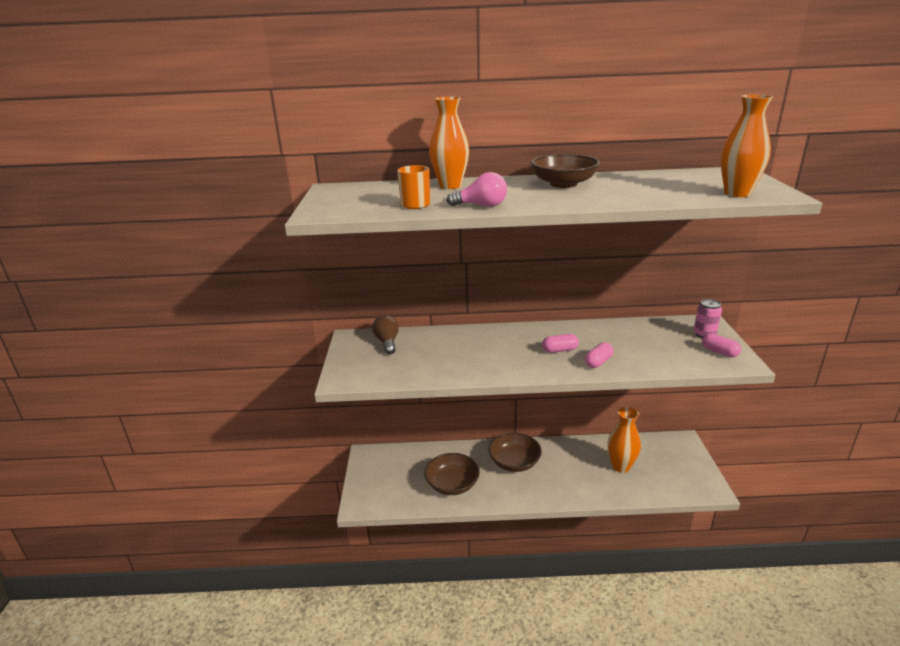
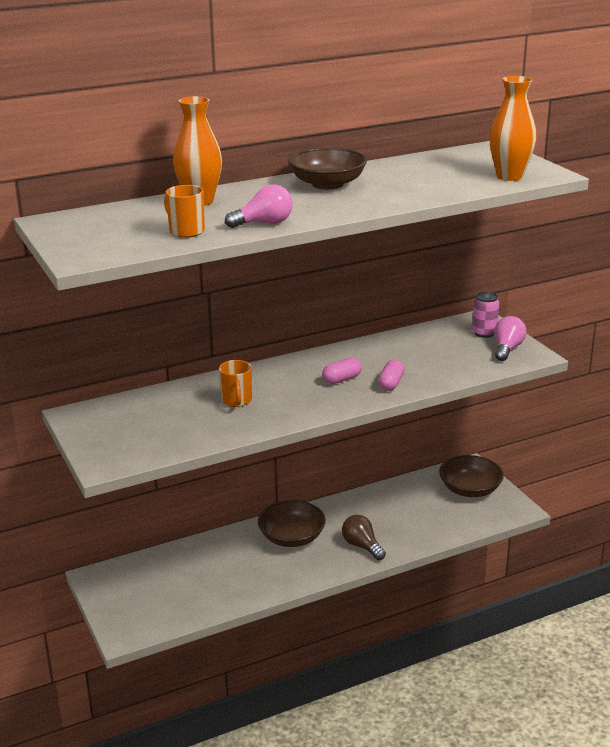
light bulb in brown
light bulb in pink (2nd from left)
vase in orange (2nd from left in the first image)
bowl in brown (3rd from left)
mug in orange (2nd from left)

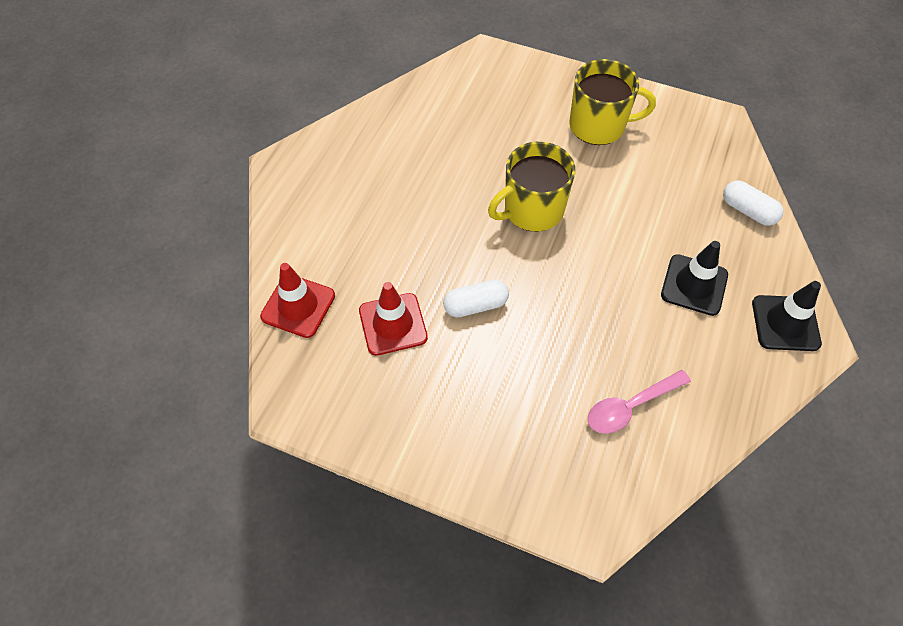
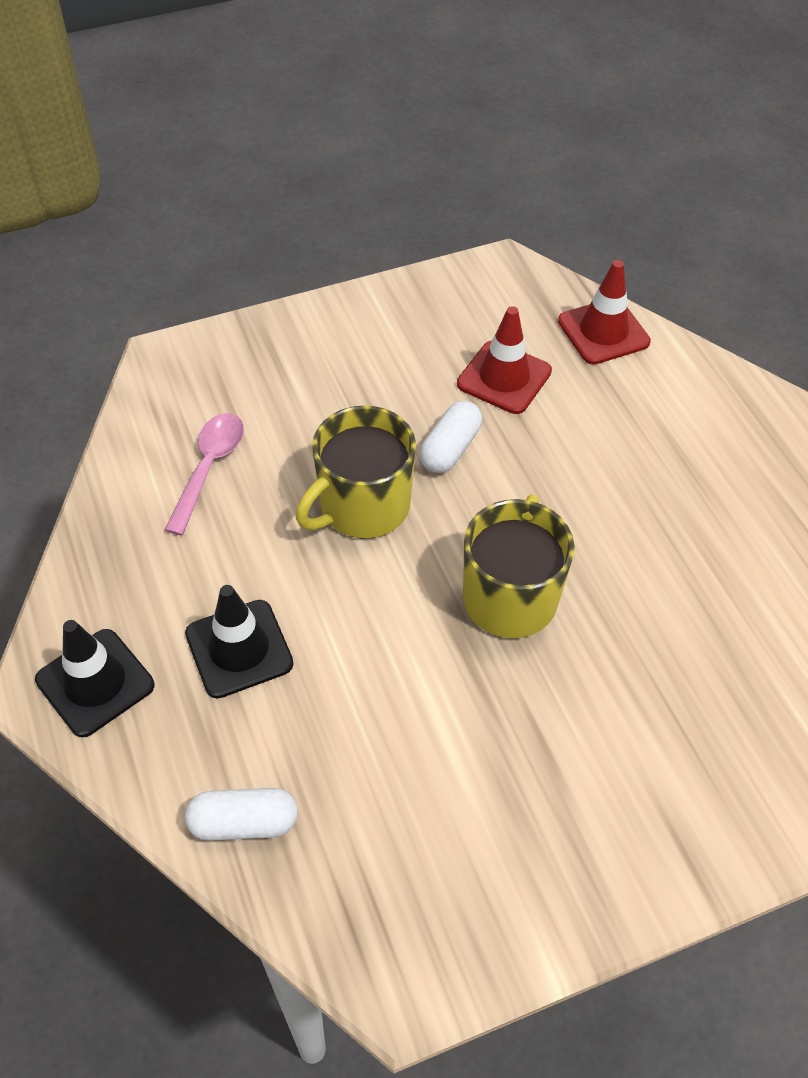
mug in yellow (1st from left)

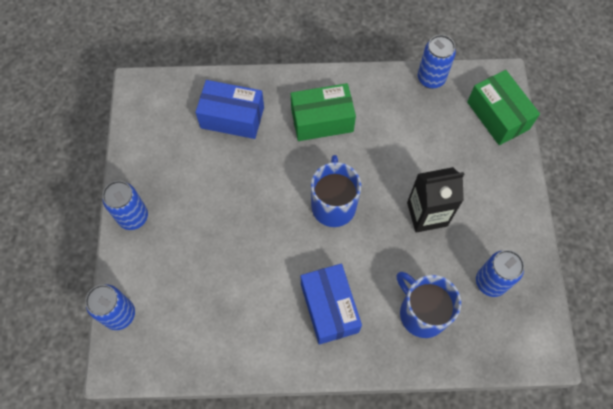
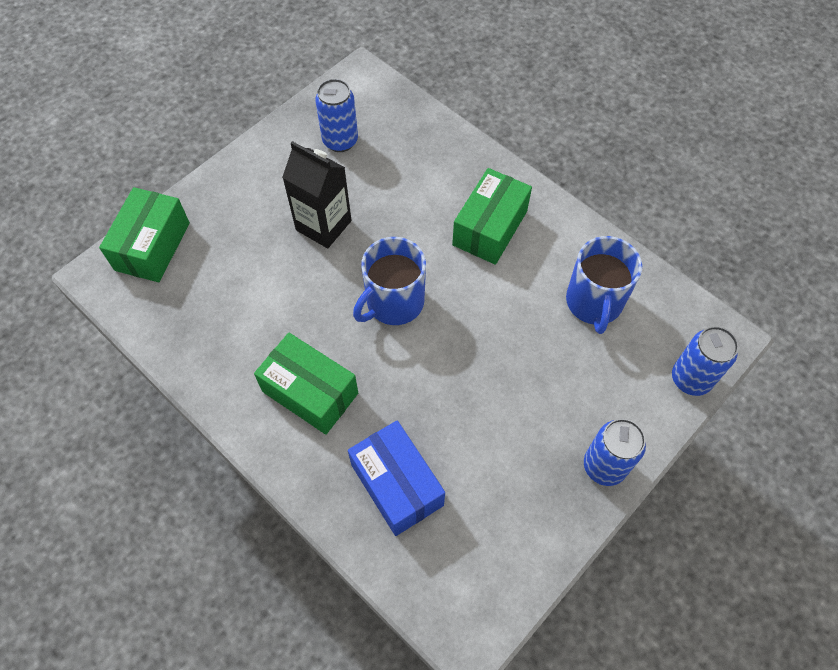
can in blue (3rd from left in the first image)
box in green (3rd from left)
mug in blue (2nd from left)

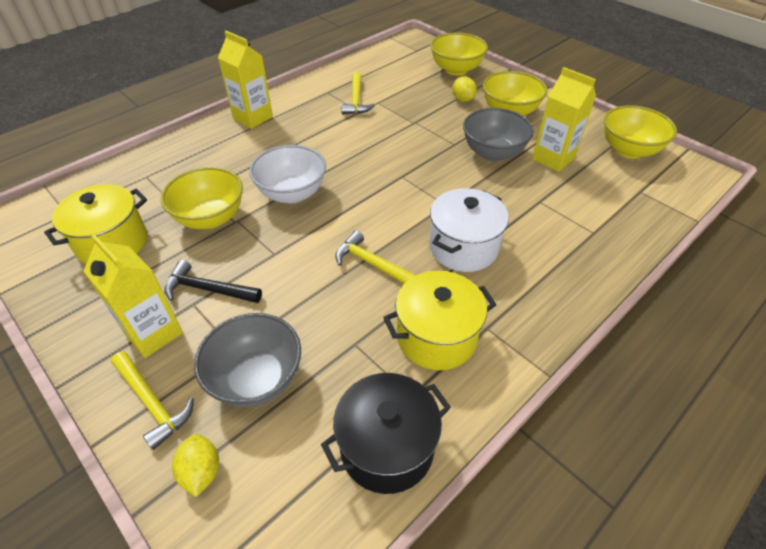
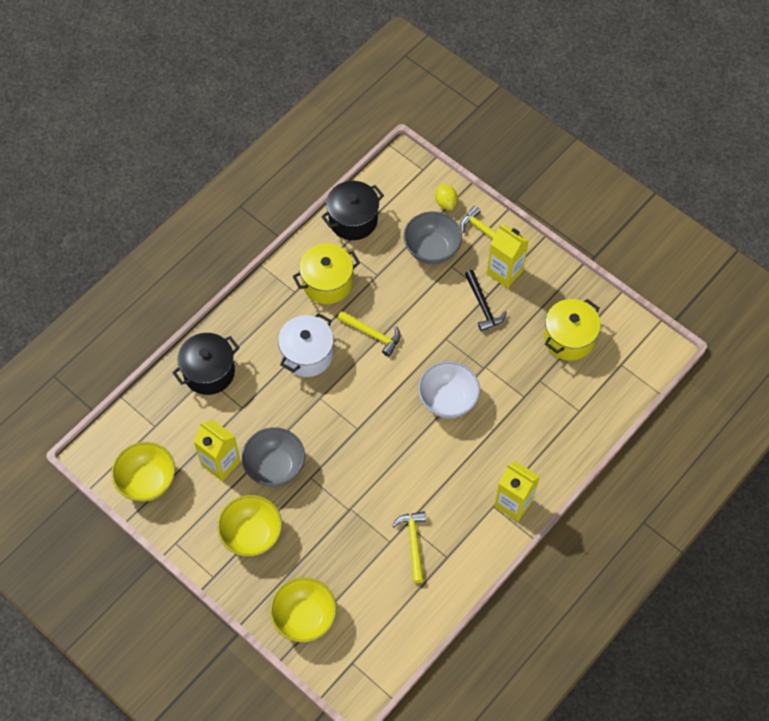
lemon in yellow (2nd from left in the first image)
bowl in yellow (1st from left in the first image)
hammer in black
pot in black (1st from left)

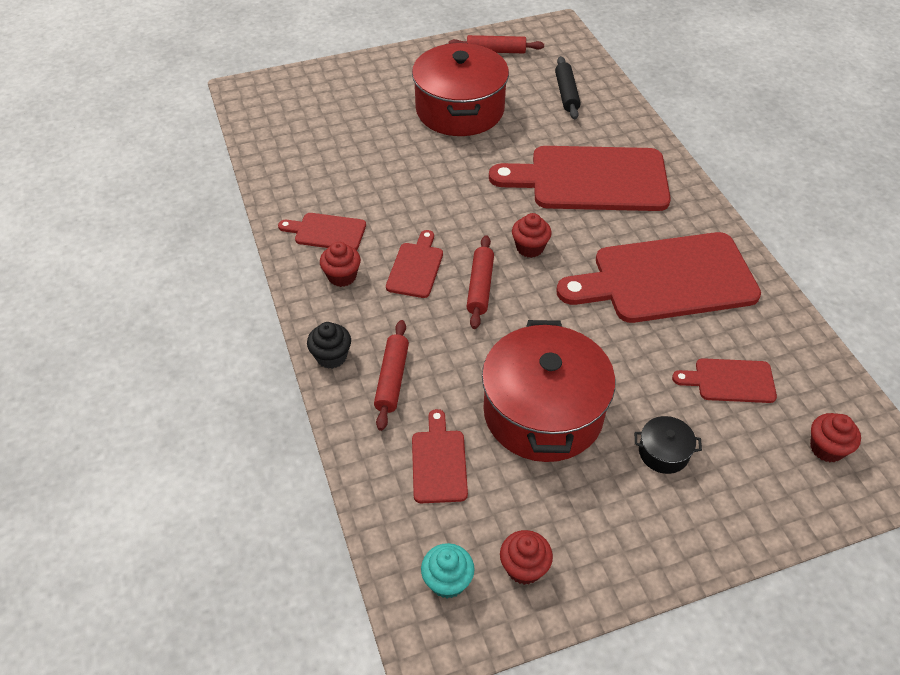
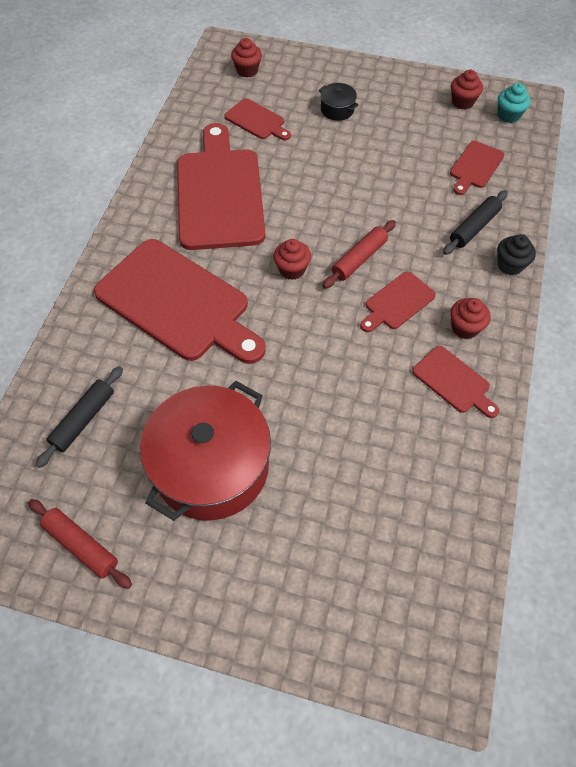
cutting board in red (2nd from left)
rolling pin in black (2nd from left)
pot in red (2nd from left in the first image)

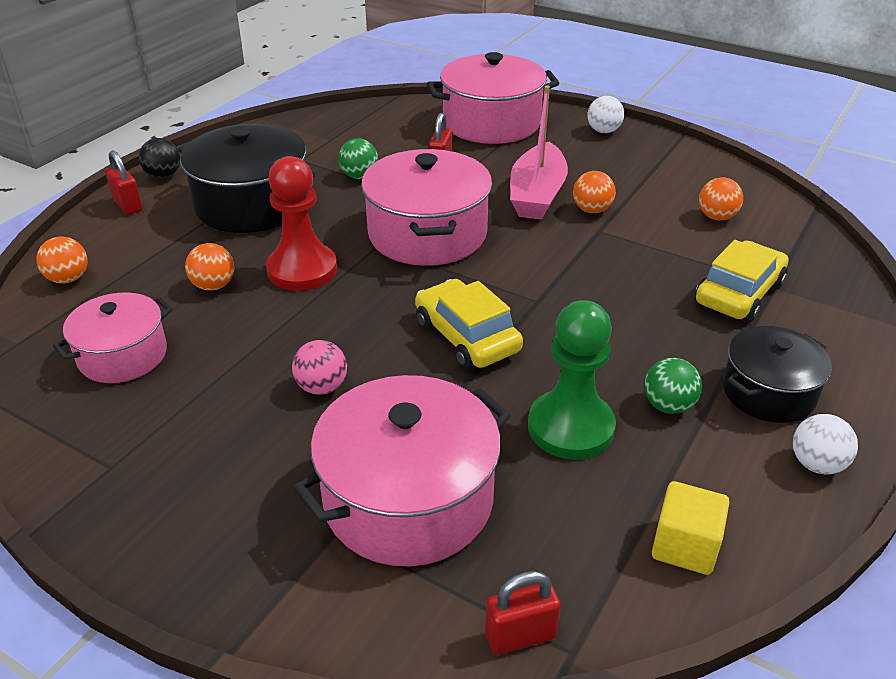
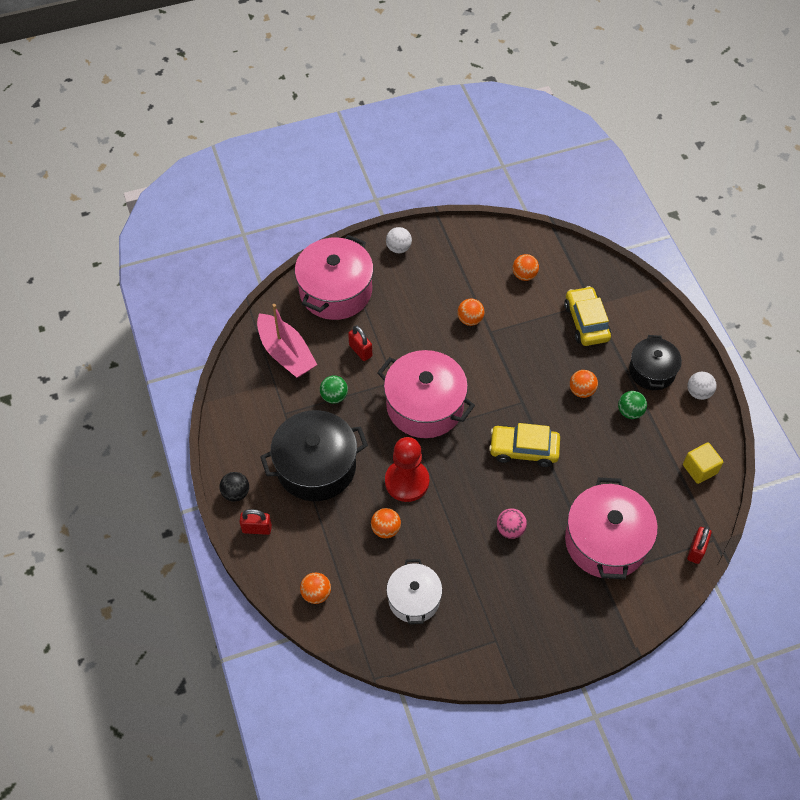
boat in pink
pot in white
pawn in green
ball in orange (5th from left)

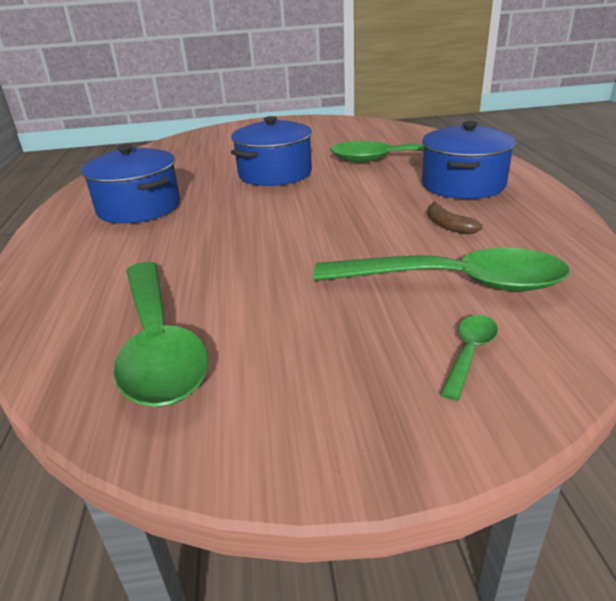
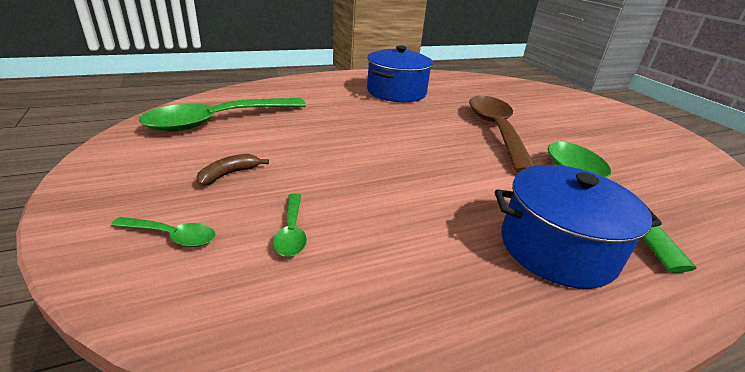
spoon in brown
banana in brown
spoon in green (3rd from left)

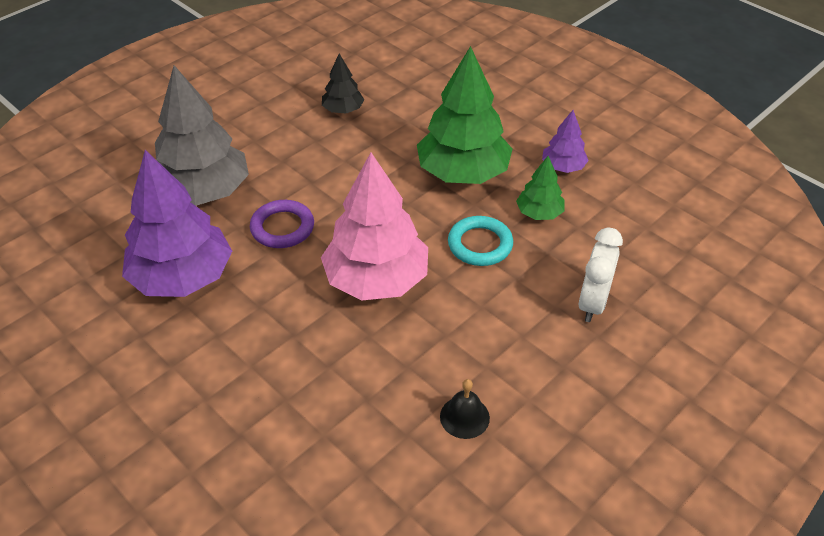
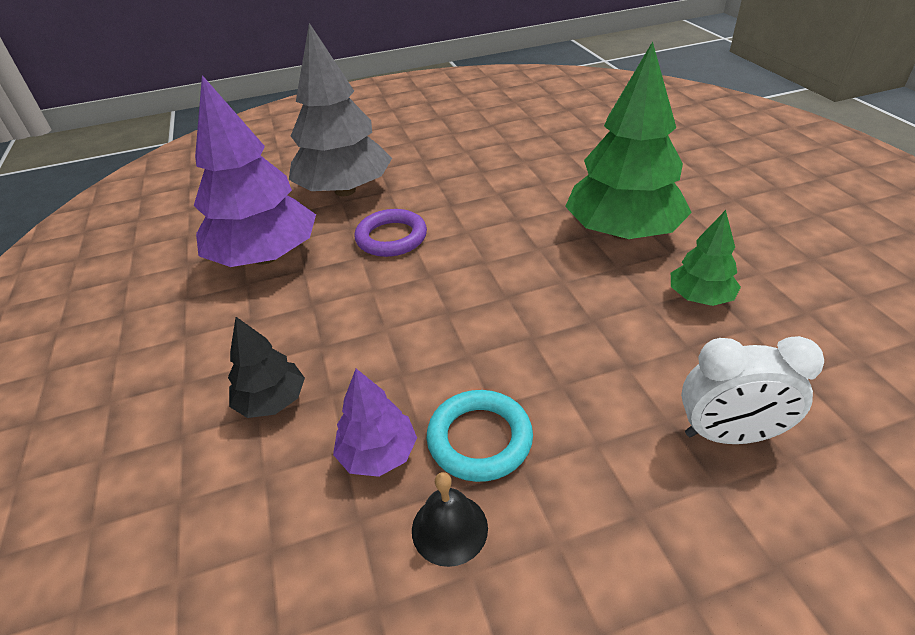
tree in black
tree in purple (2nd from left)
tree in pink
ring in turquoise
clock in white

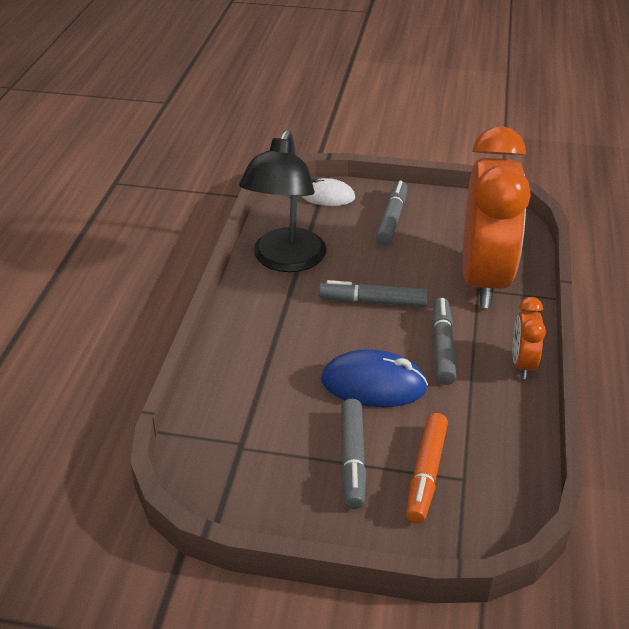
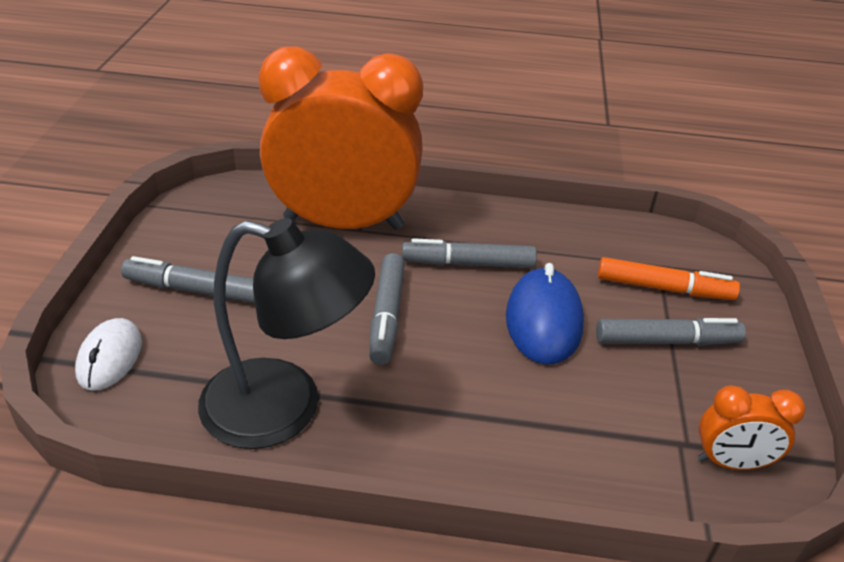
clock in orange (2nd from left)

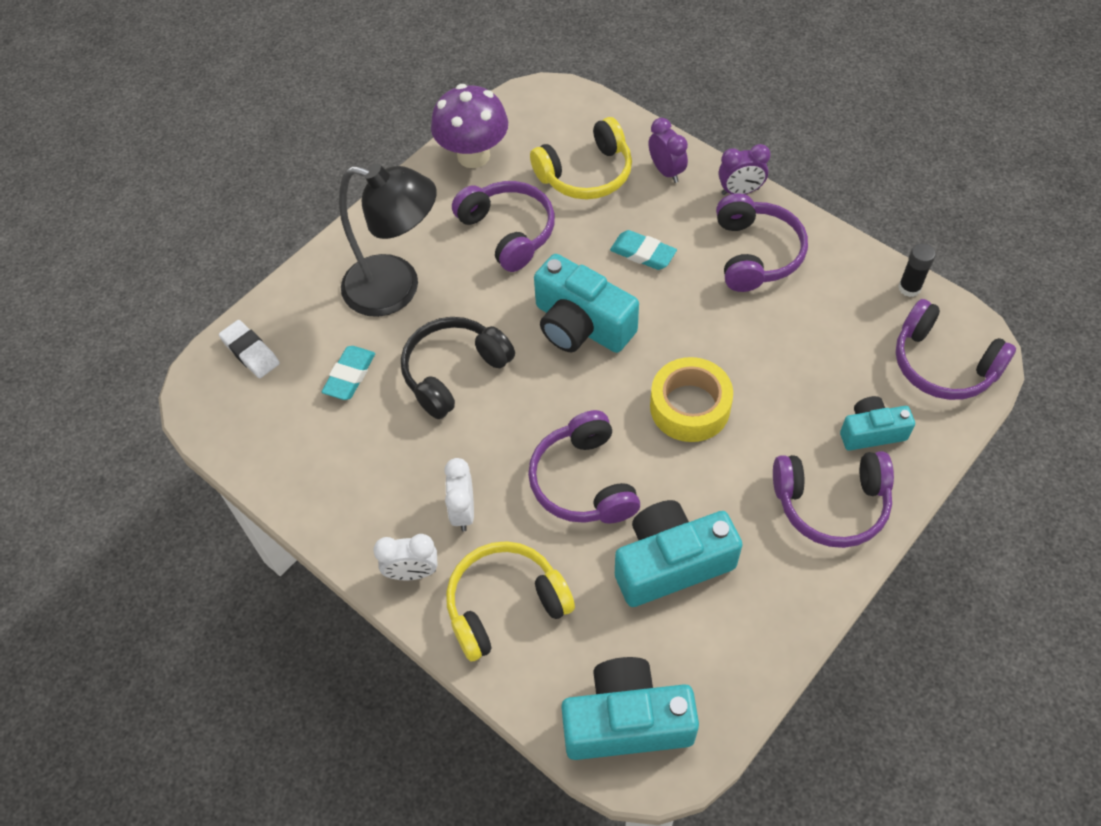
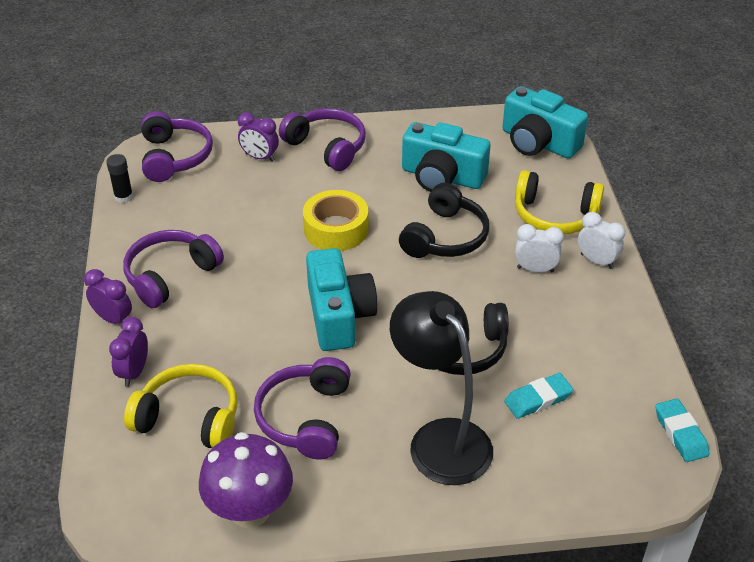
eraser in turquoise (2nd from left)
eraser in white
clock in purple (3rd from left)
headphones in black (1st from left)
clock in white (1st from left)

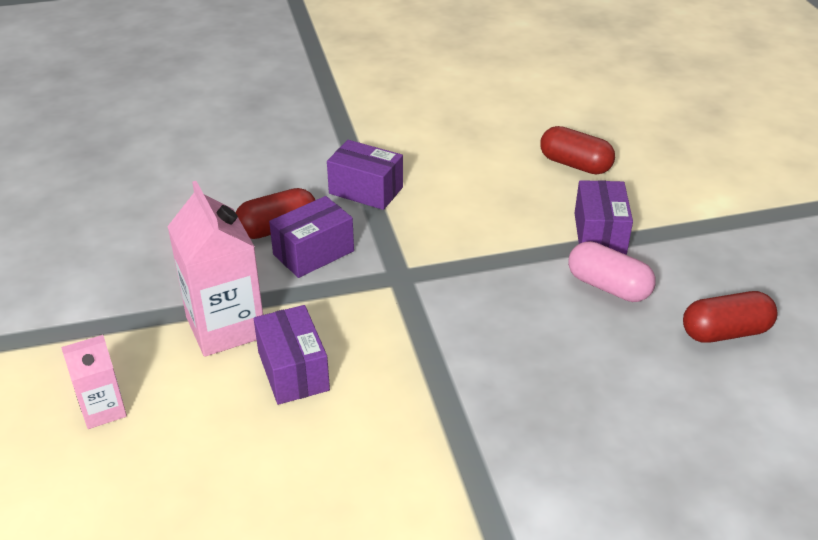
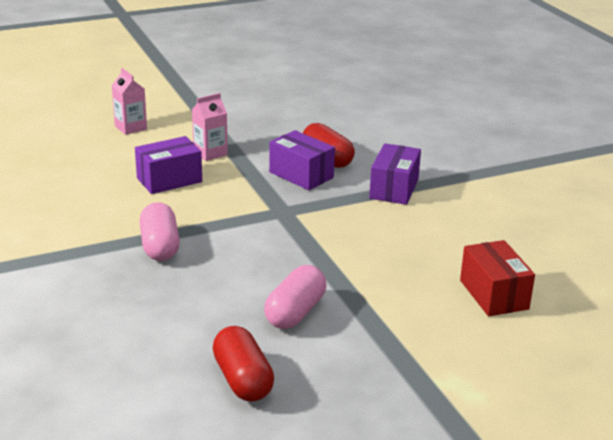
box in red
box in purple (4th from left in the first image)
carton in pink (2nd from left)
capsule in pink (1st from left)

